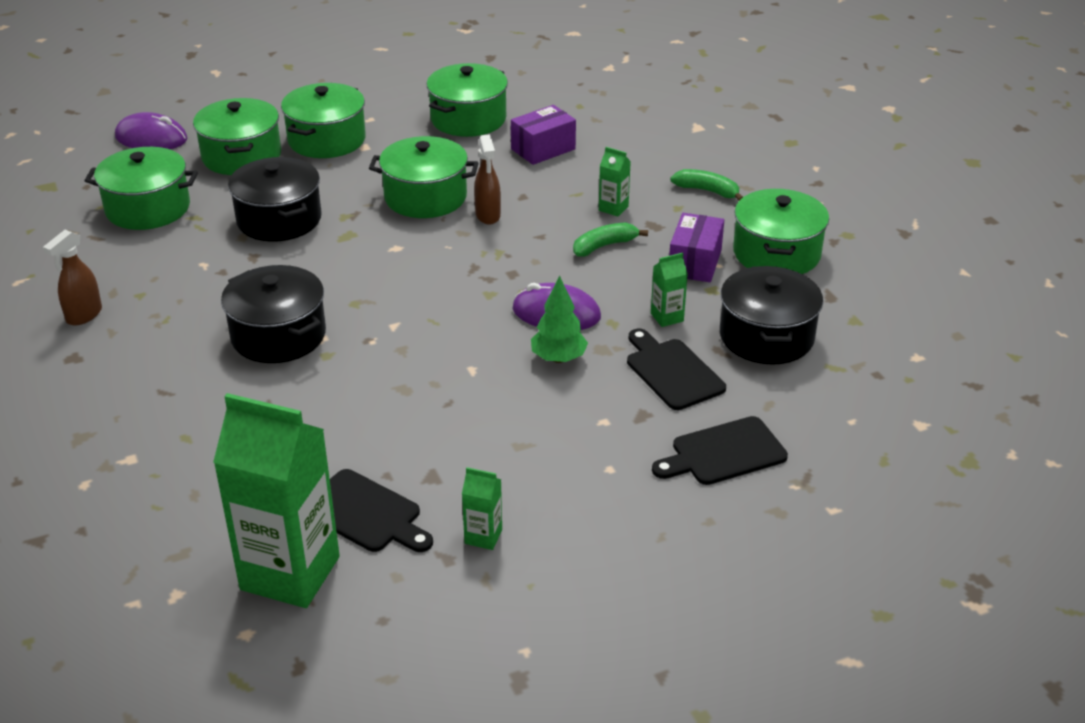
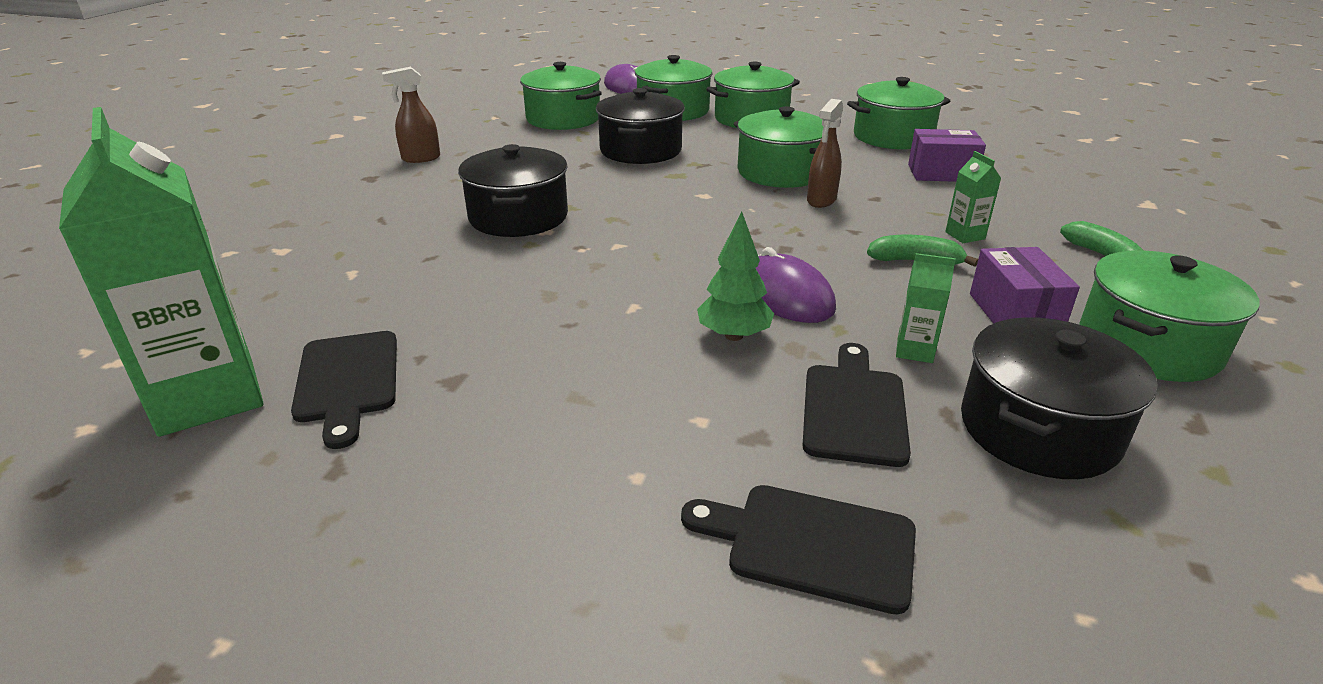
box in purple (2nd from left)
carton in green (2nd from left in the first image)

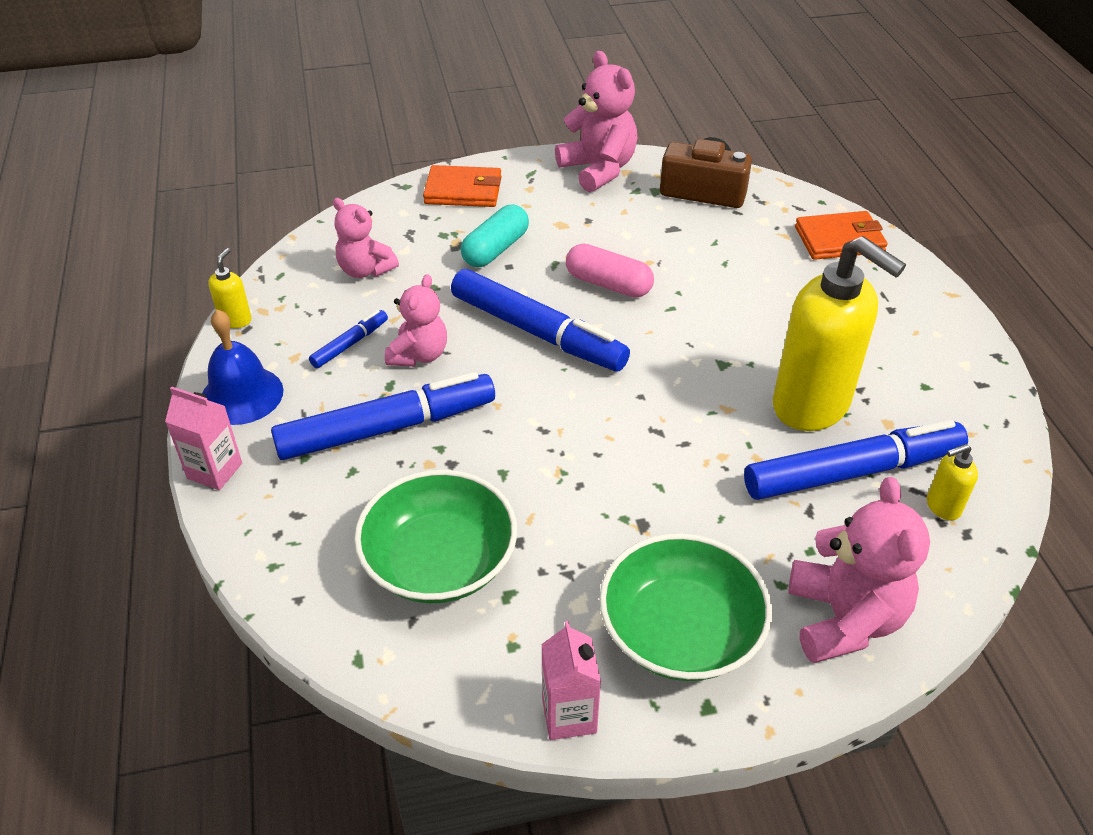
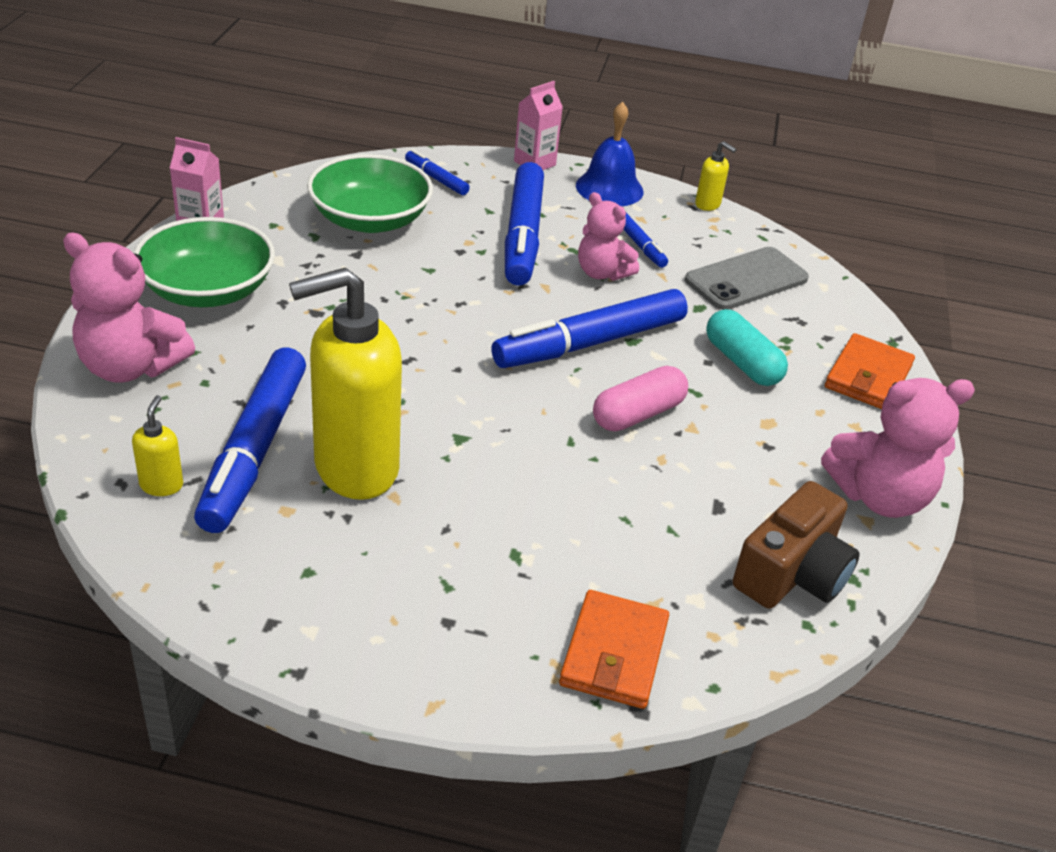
phone in grey
marker in blue (2nd from left)

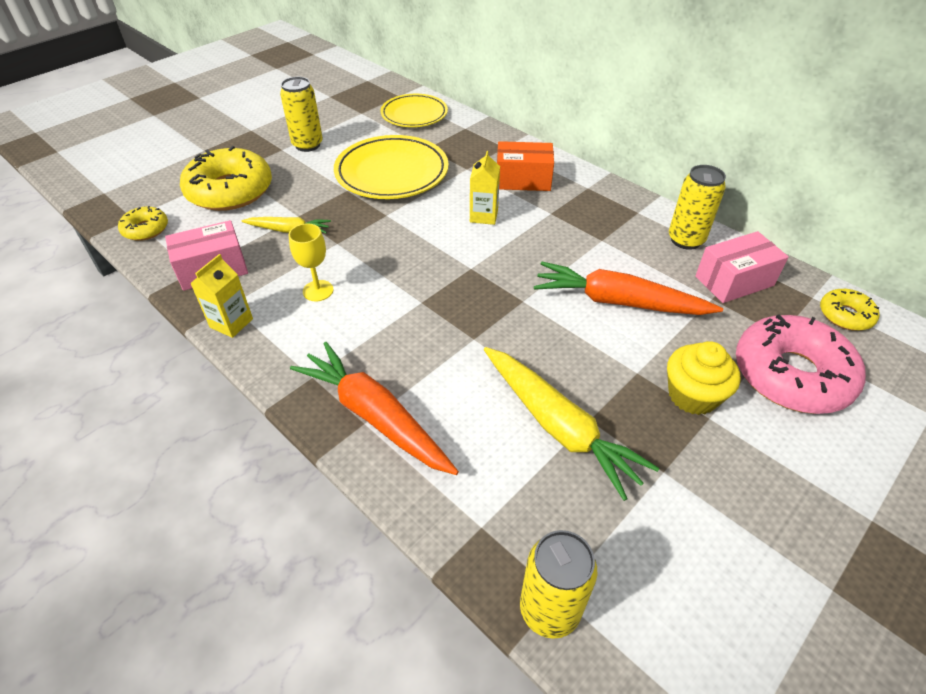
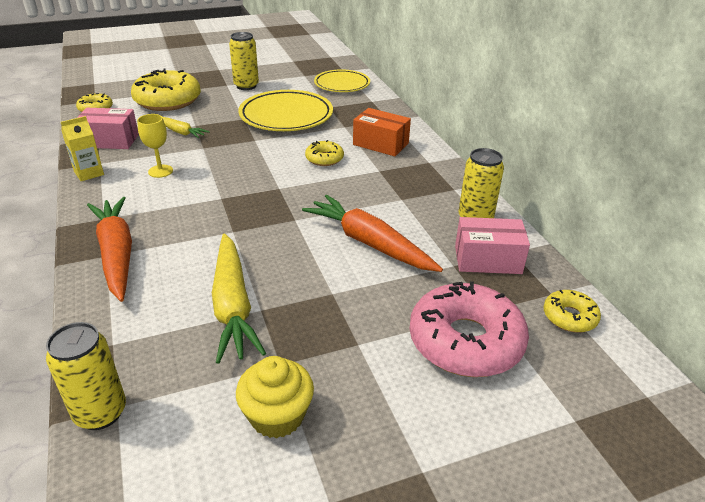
donut in yellow (3rd from left)
cupcake in yellow

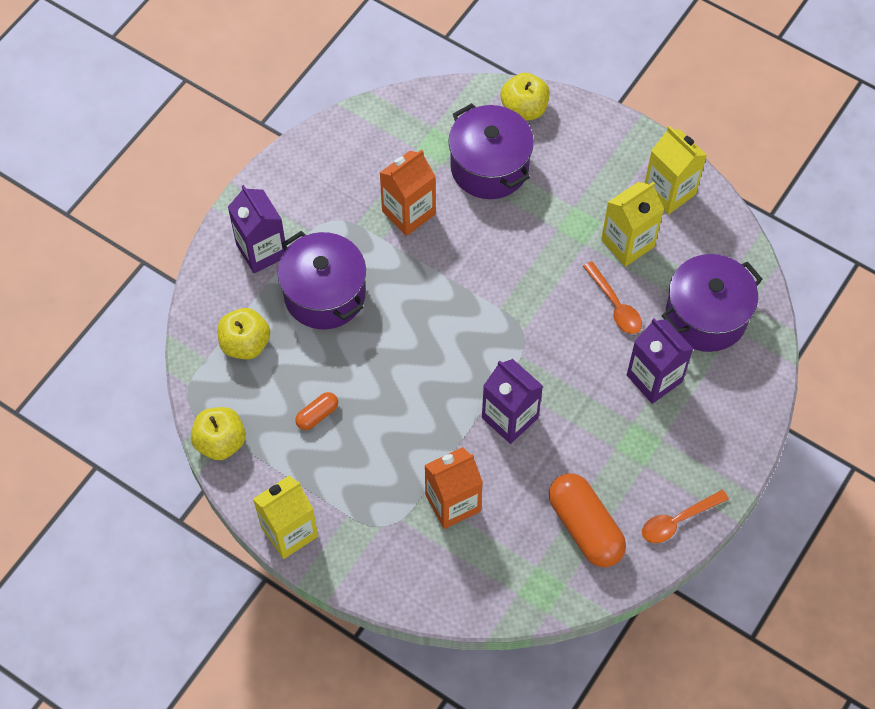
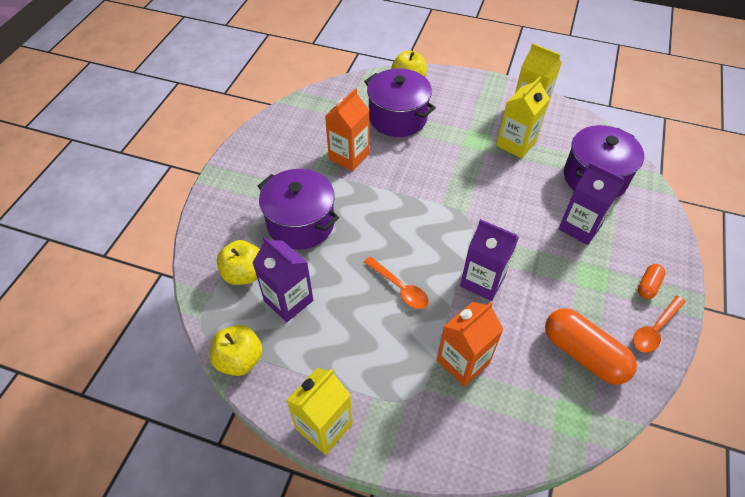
carton in purple (1st from left)
spoon in orange (1st from left)
capsule in orange (2nd from left)

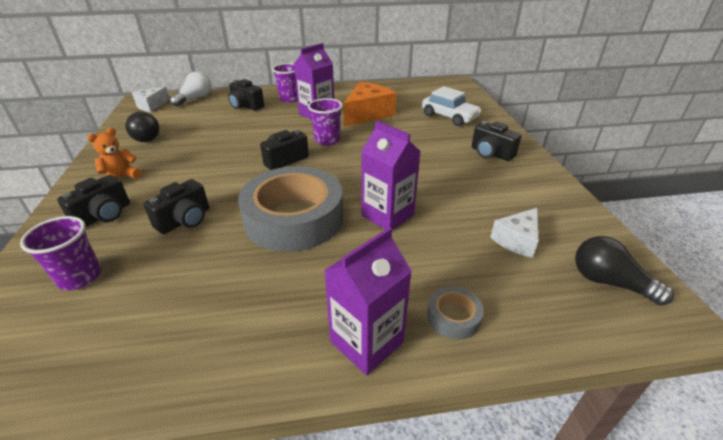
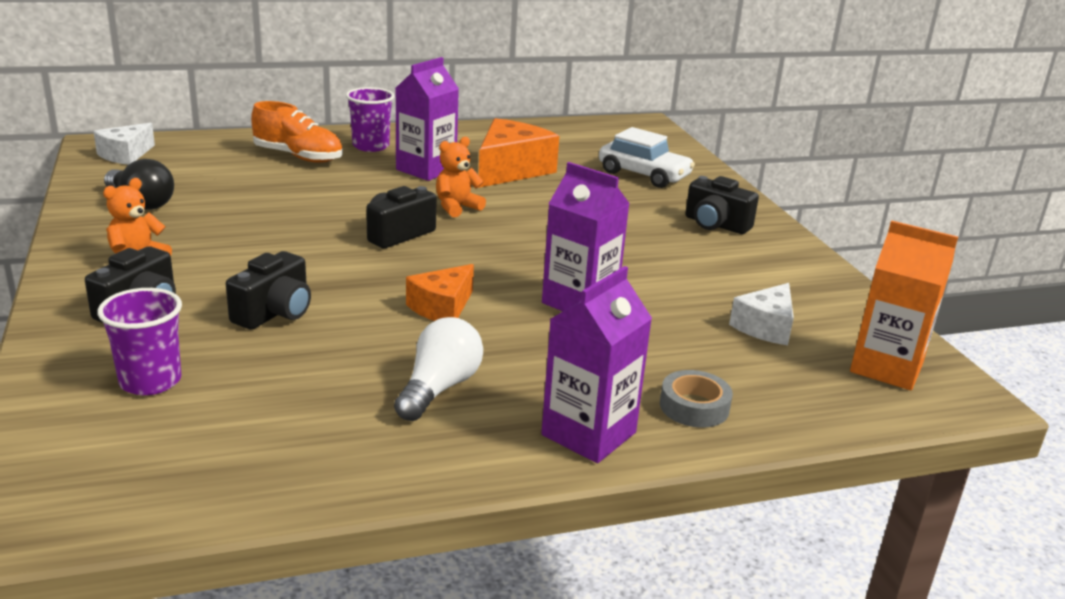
light bulb in white
shoe in orange
teddy bear in orange (2nd from left)
cheese in orange (1st from left)
carton in orange

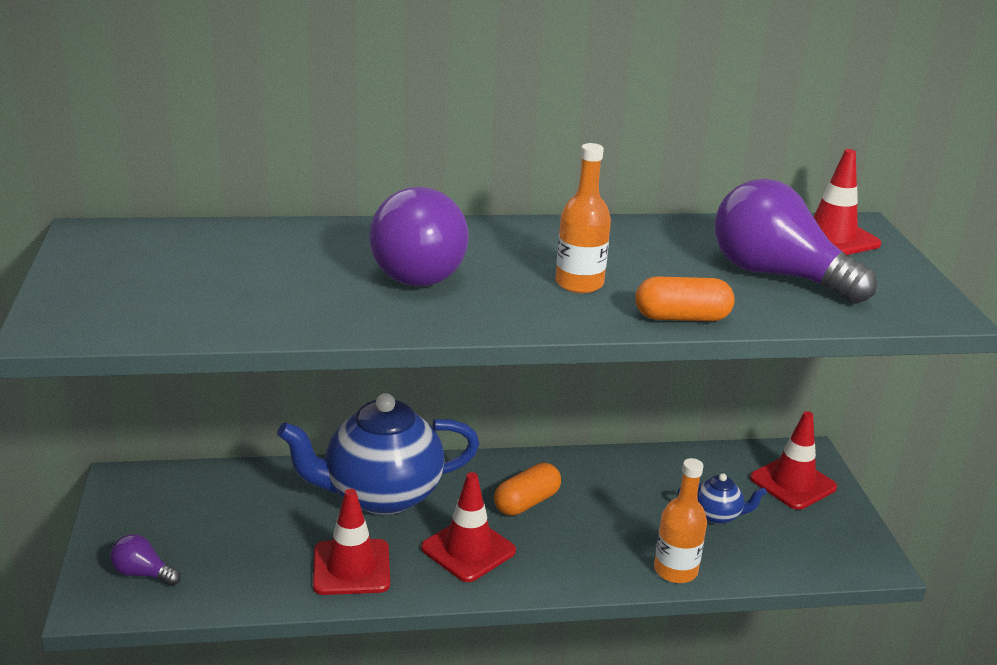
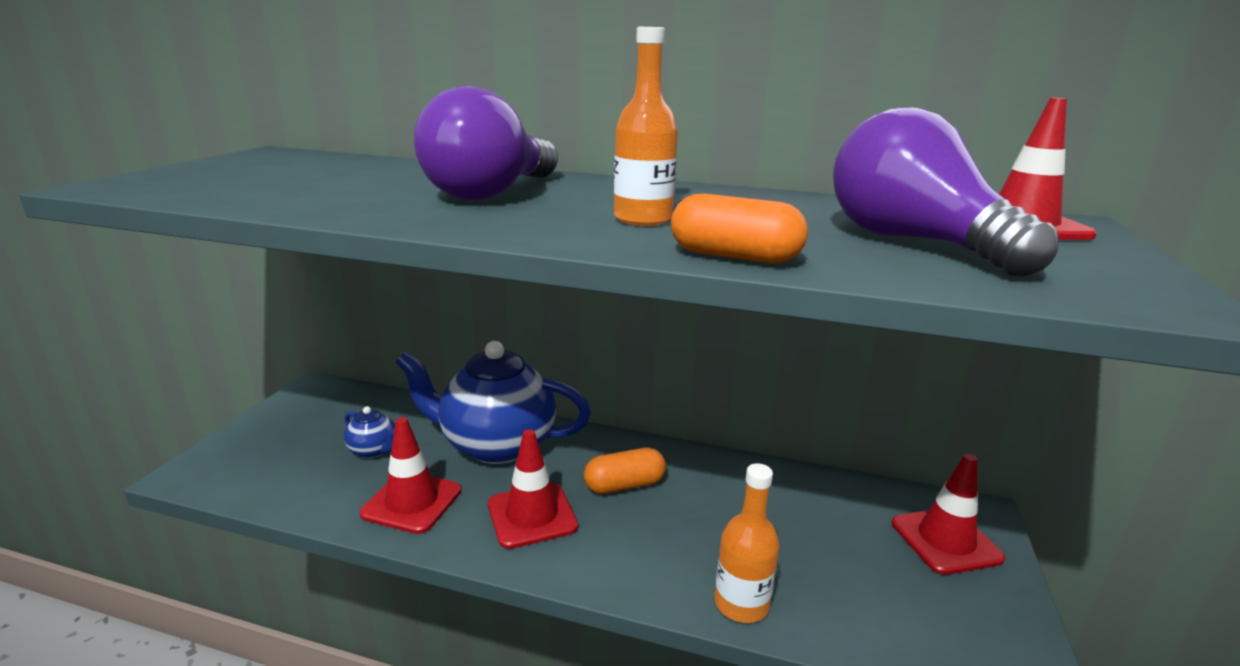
teapot in blue (1st from left)
light bulb in purple (1st from left in the first image)

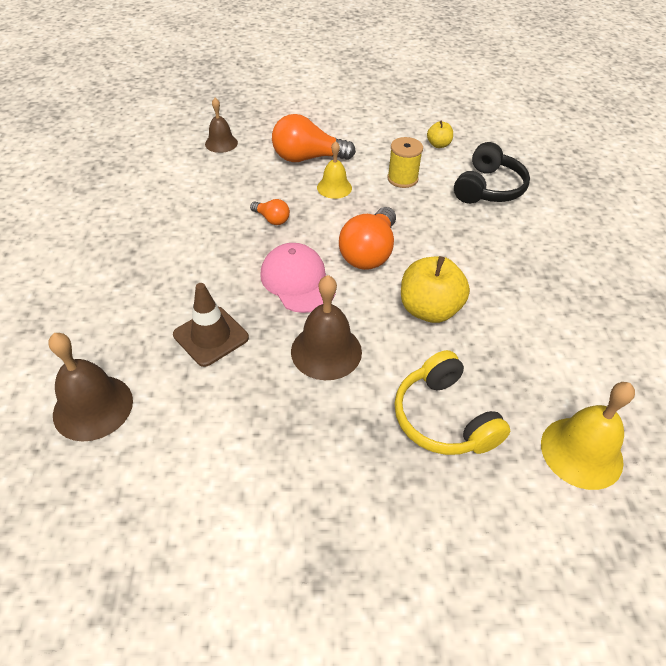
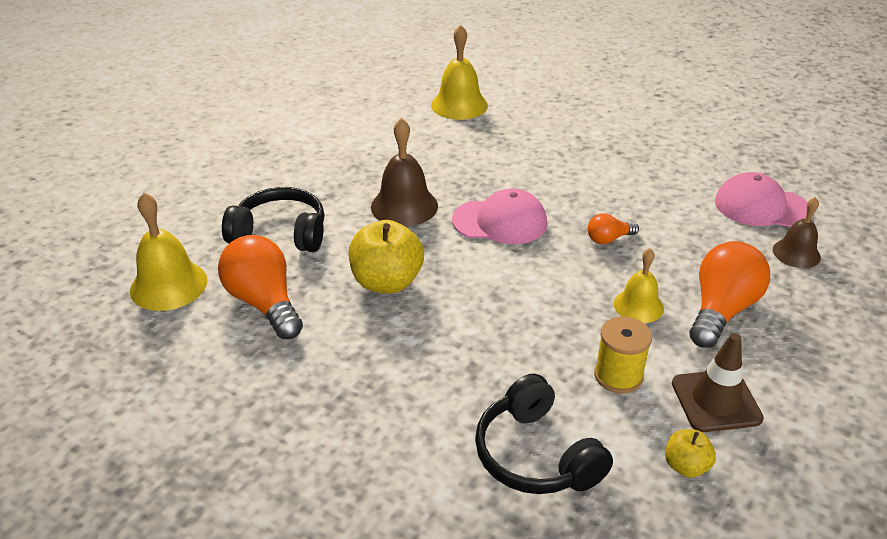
light bulb in orange (1st from left)
traffic cone in brown
bell in yellow (2nd from left)
headphones in black (1st from left)
cap in pink (2nd from left)

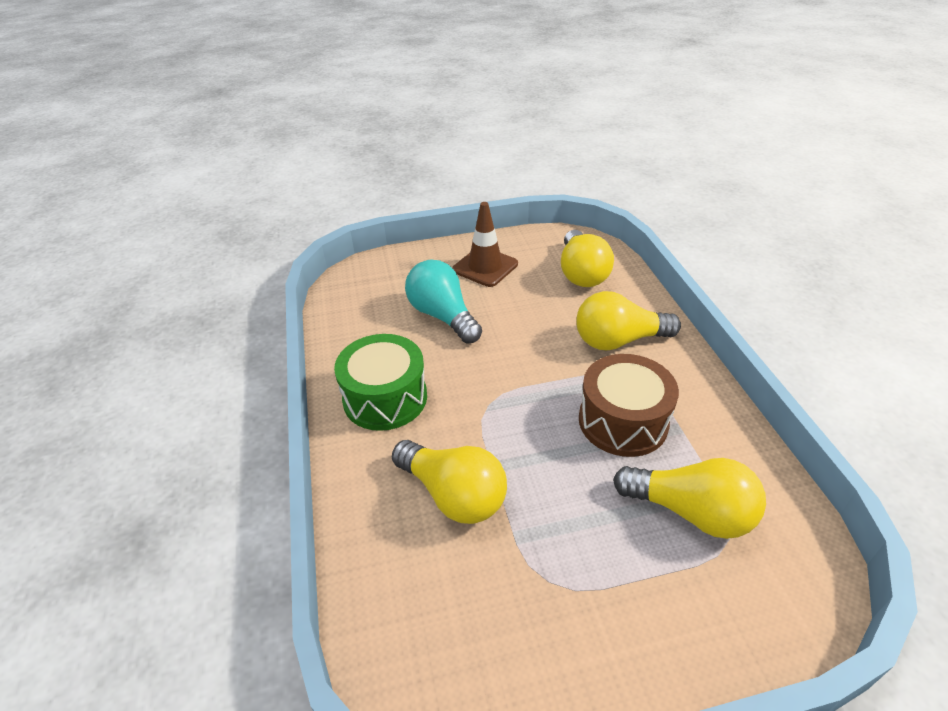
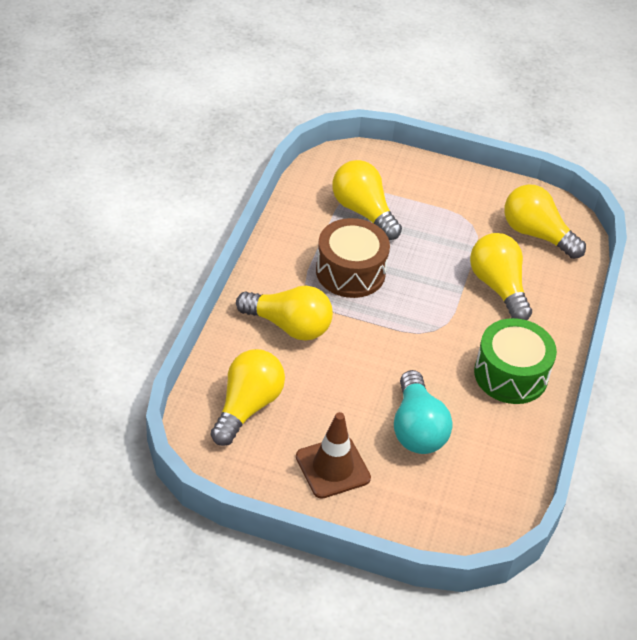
light bulb in yellow (5th from left)

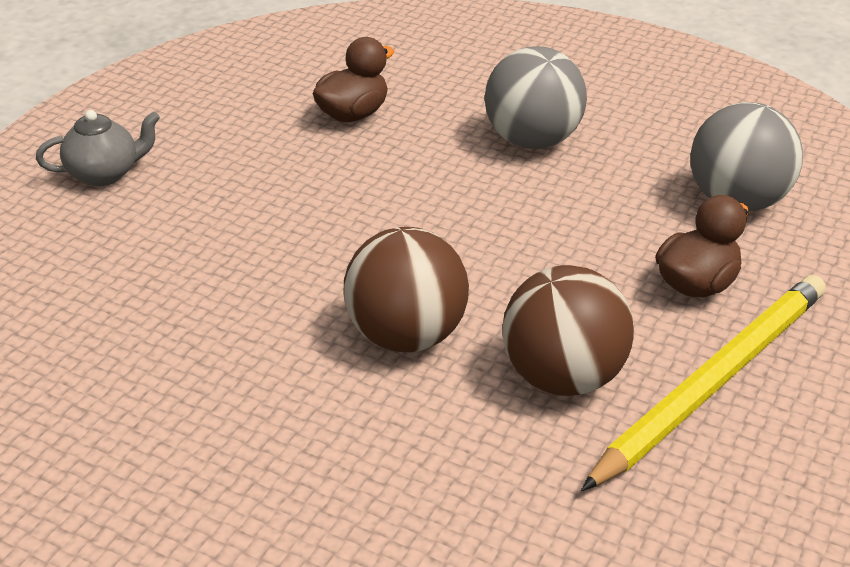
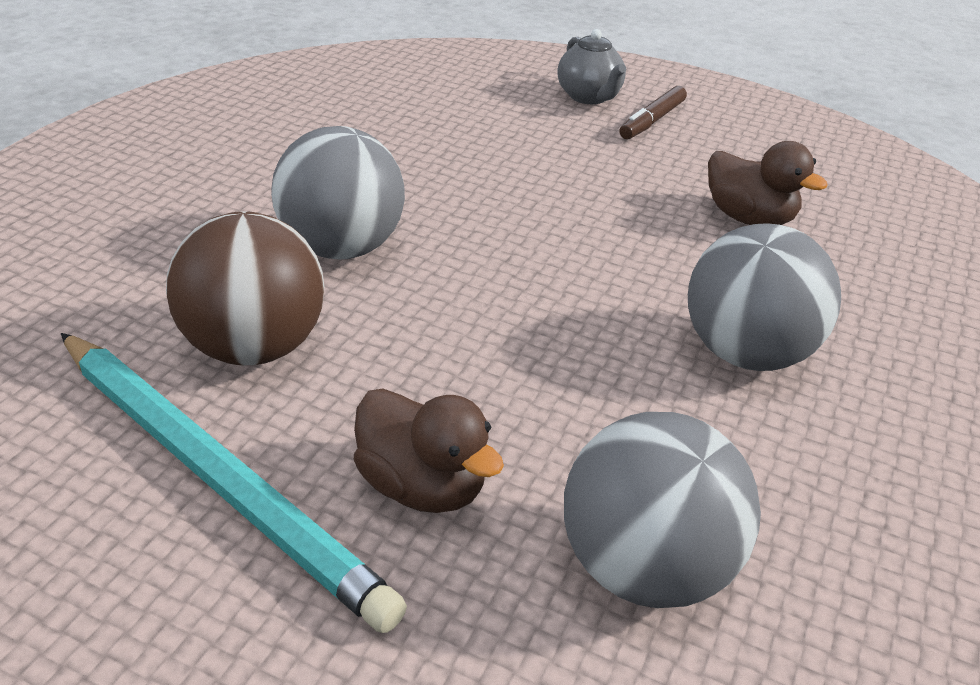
ball in grey (1st from left)
pencil in turquoise
marker in brown

